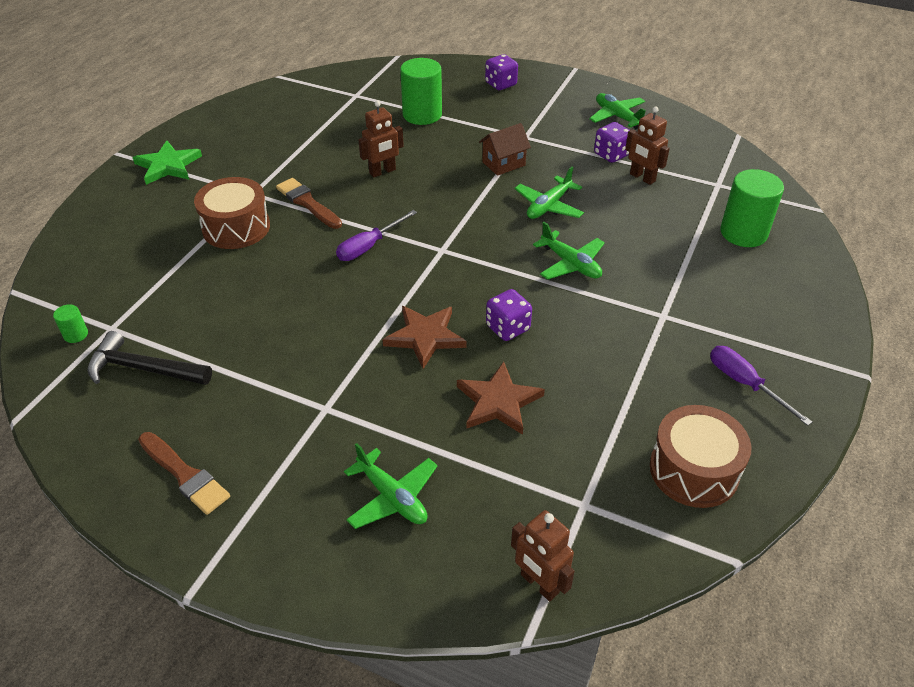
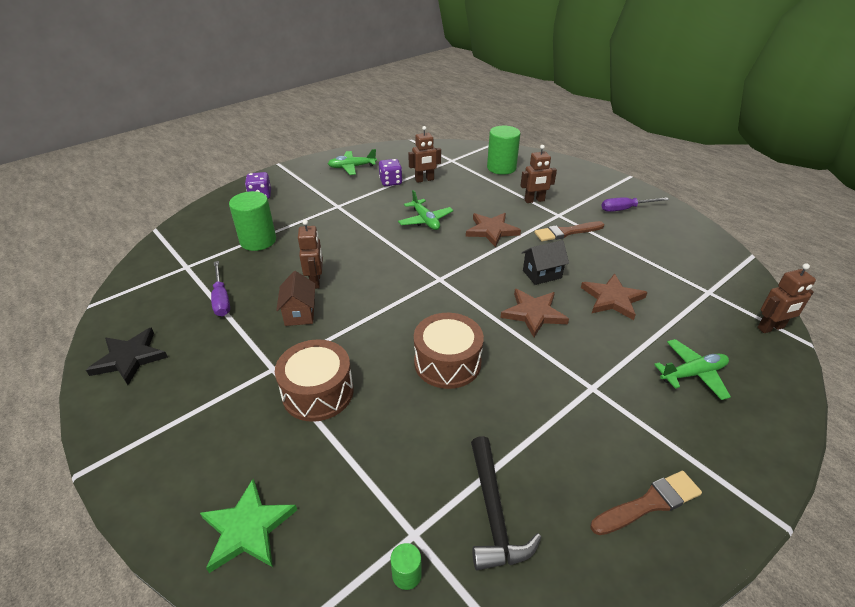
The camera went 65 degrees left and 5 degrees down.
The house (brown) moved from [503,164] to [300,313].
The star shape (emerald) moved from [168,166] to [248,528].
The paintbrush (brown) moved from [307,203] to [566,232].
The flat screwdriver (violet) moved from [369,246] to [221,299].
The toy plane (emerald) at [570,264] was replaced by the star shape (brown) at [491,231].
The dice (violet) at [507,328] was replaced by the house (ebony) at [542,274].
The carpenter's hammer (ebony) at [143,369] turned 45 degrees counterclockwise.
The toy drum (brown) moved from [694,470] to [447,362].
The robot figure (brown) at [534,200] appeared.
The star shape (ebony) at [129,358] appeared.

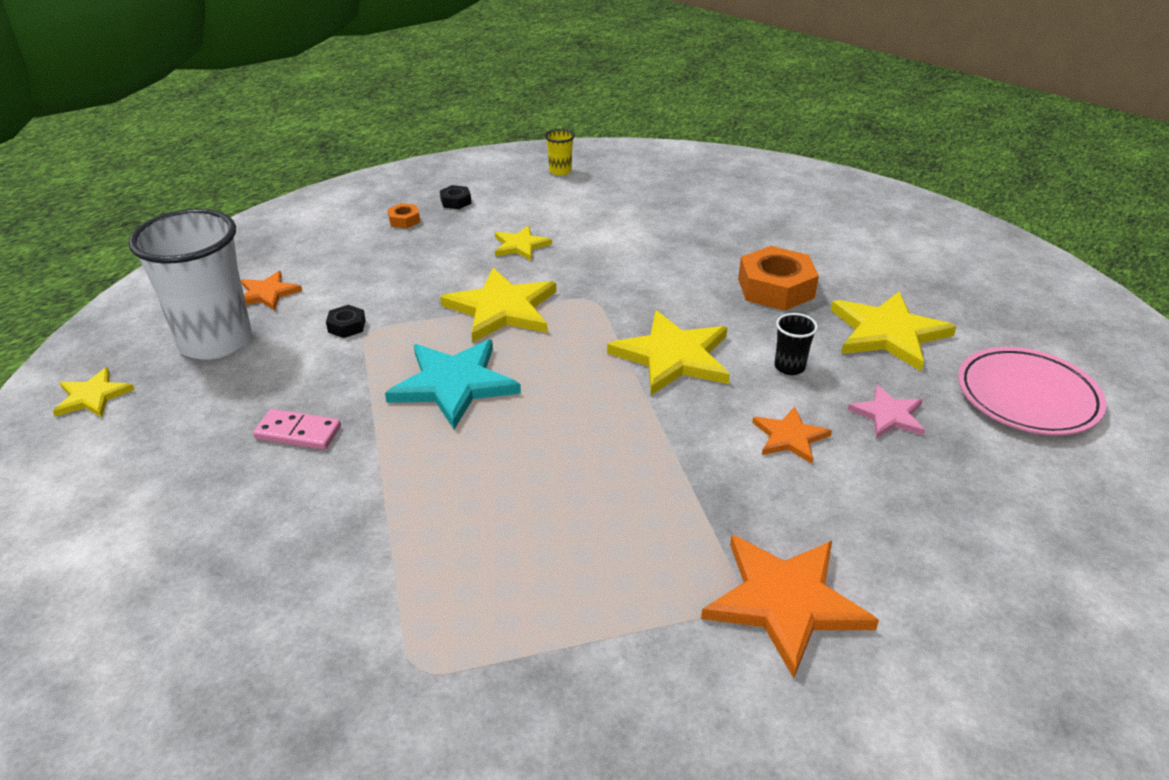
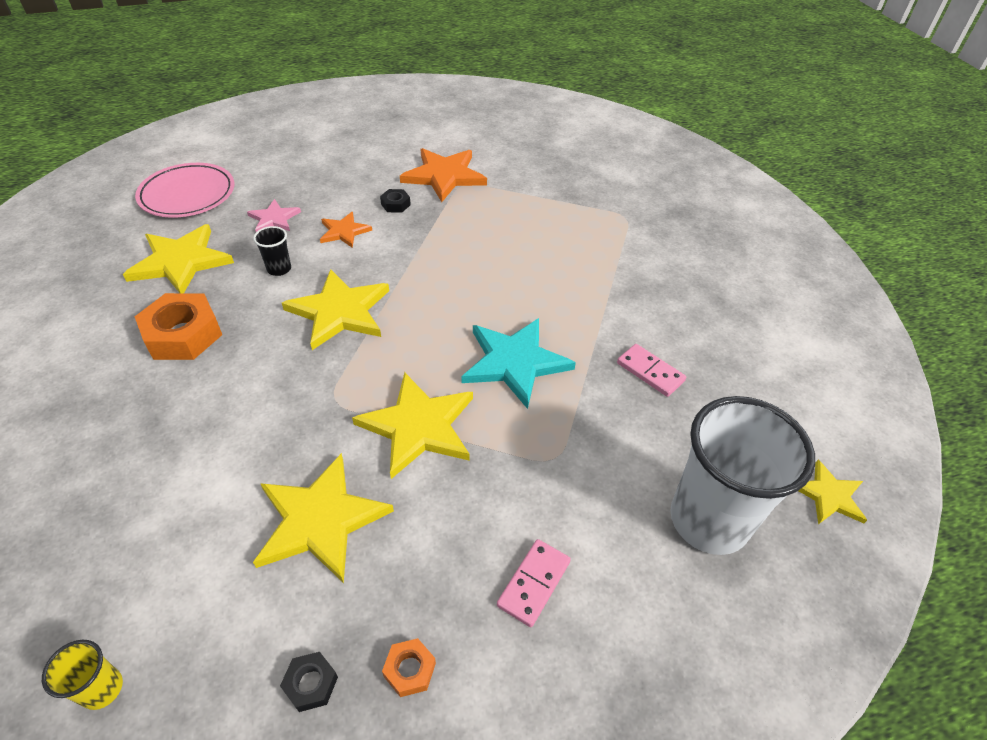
The camera went 150 degrees left and 10 degrees up.
The star shape (golden) at [520,245] changed to 1.79 times the size.
The star shape (orange-coloured) at [267,293] disappeared.
The hex nut (ebony) moved from [347,326] to [395,204].
The domino tile (rosy) at [533,583] appeared.

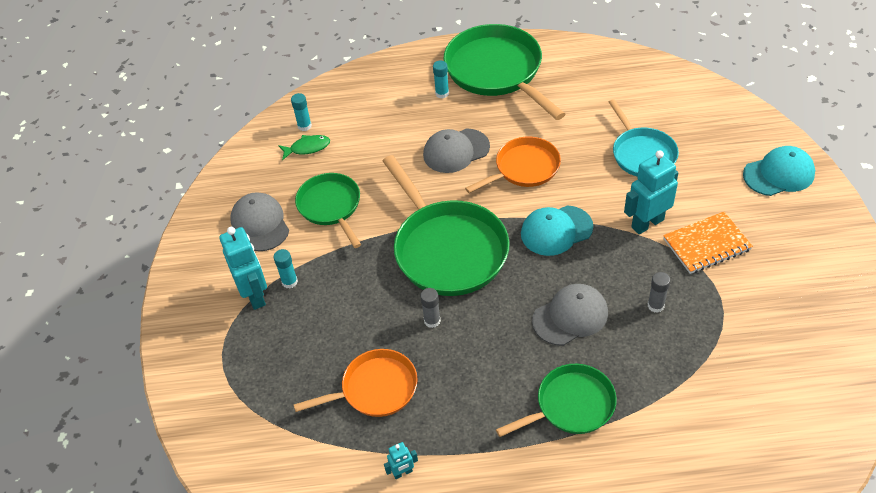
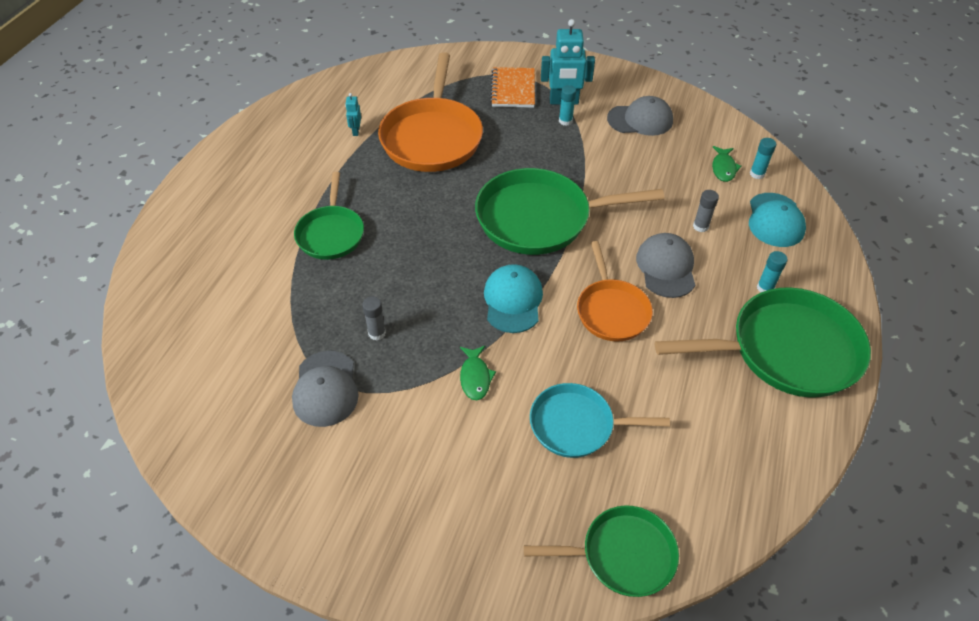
The camera went 110 degrees right and 0 degrees up.
The baseball cap (aqua) moved from [779,174] to [775,220].
The robot figure (aqua) at [647,223] was replaced by the fish figure (emerald) at [475,377].
The skillet (emerald) moved from [331,207] to [622,555].
The notepad (orange-coloured) moved from [706,244] to [513,89].
The baseball cap (grey) moved from [570,316] to [325,389].
The glue (grey) moved from [432,321] to [700,226].
The skillet (orange-coloured) at [375,389] changed to 1.67 times the size.

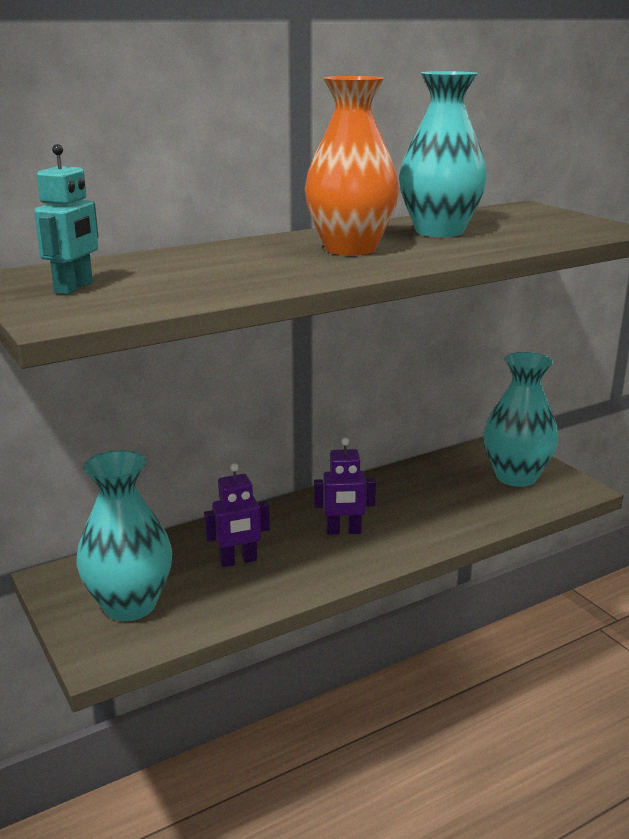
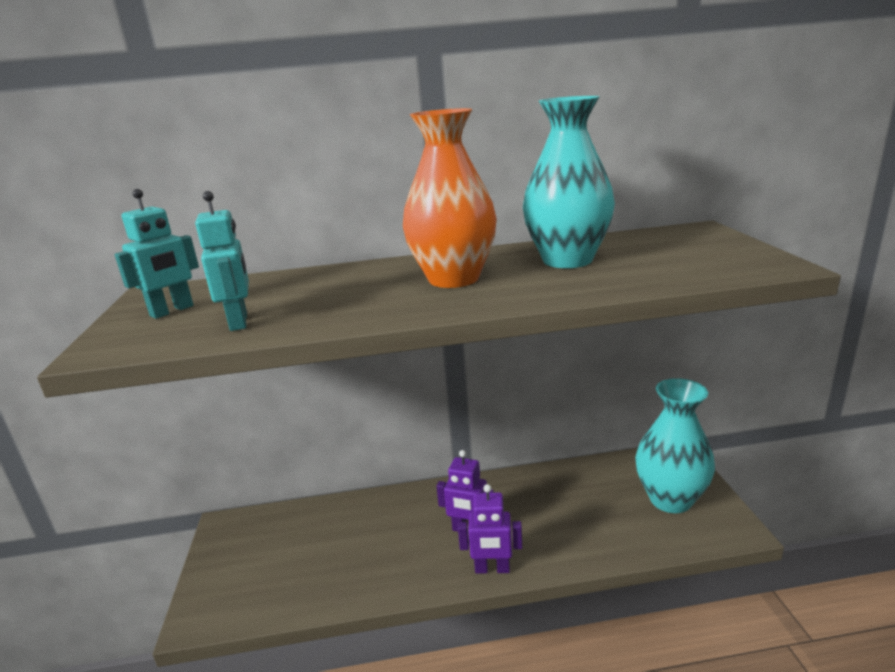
The camera went 25 degrees right and 0 degrees up.
The flower vase (aqua) at [130,605] disappeared.
The robot figure (violet) moved from [238,561] to [492,569].
The robot figure (aqua) at [239,322] appeared.

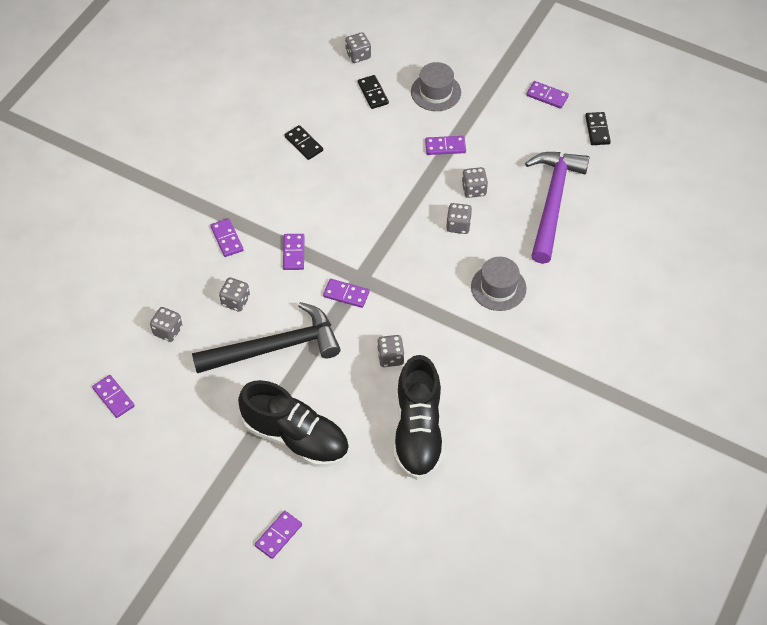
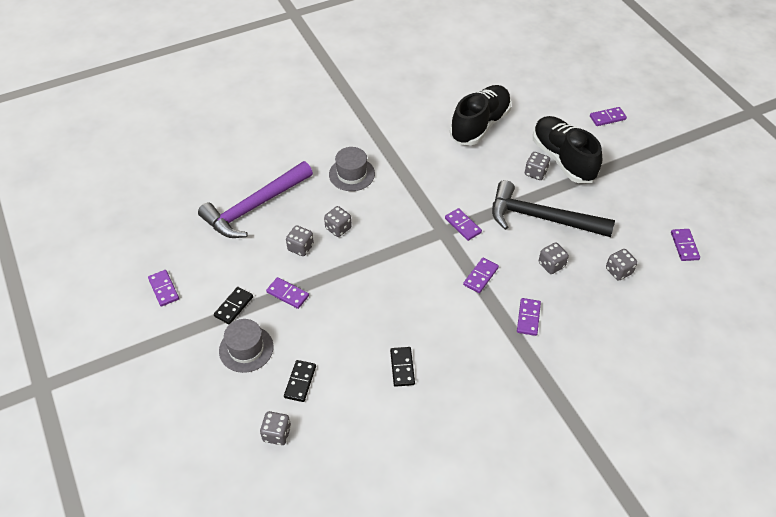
The camera went 145 degrees left and 5 degrees down.
The domino tile (ebony) moved from [597,130] to [234,306].
The dice (grey) moved from [390,357] to [535,173].

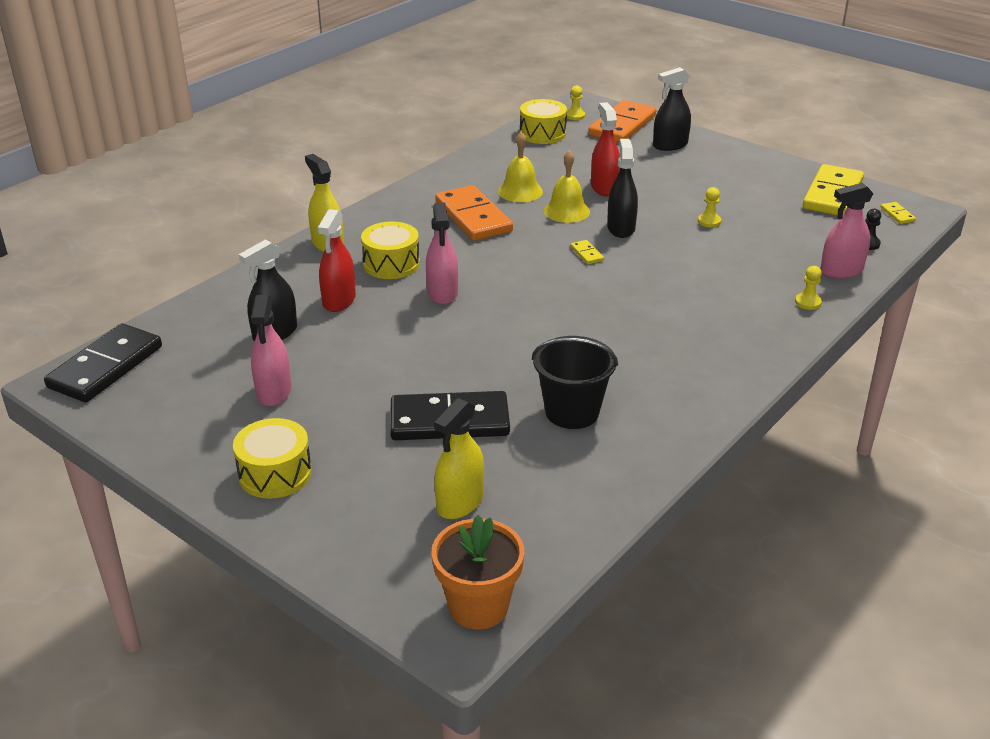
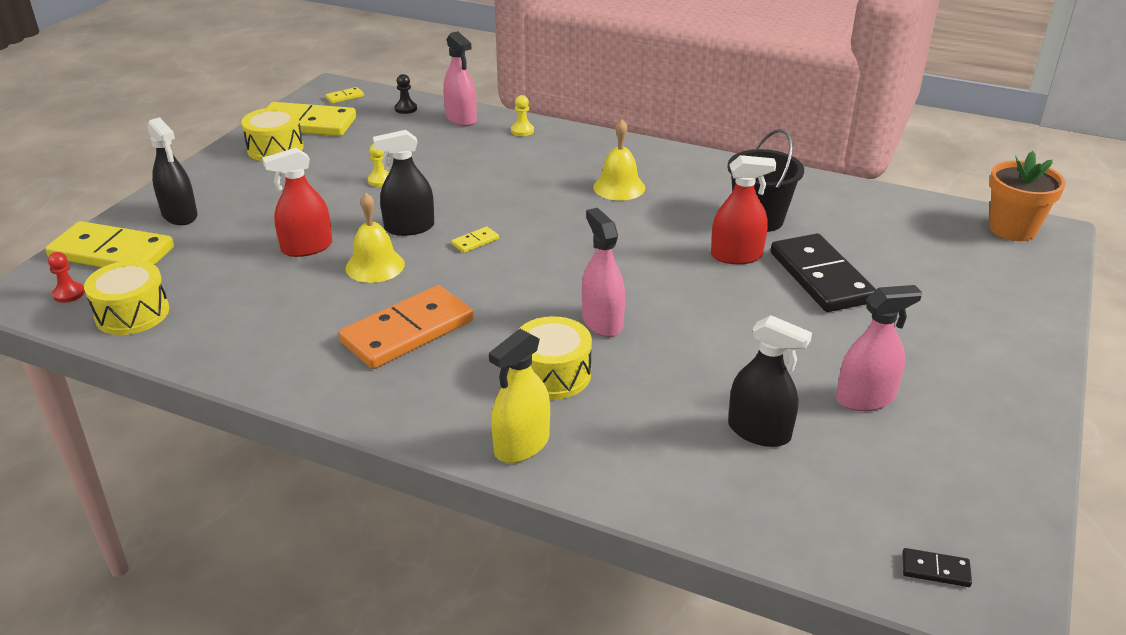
The camera went 105 degrees left and 0 degrees up.
The game pawn (golden) at [575,116] became the game pawn (scarlet) at [69,294].
The domino tile (orange-coloured) at [622,126] became the domino tile (golden) at [112,253].
The school bell (golden) moved from [520,191] to [619,187].
The spray bottle (rosy) at [442,293] turned 90 degrees counterclockwise.
The spray bottle (scarlet) moved from [339,300] to [736,256].
The domino tile (ebony) at [105,367] changed to 0.40 times the size.
The spray bottle (golden) at [460,502] disappeared.
The toy drum (golden) moved from [275,473] to [275,148].

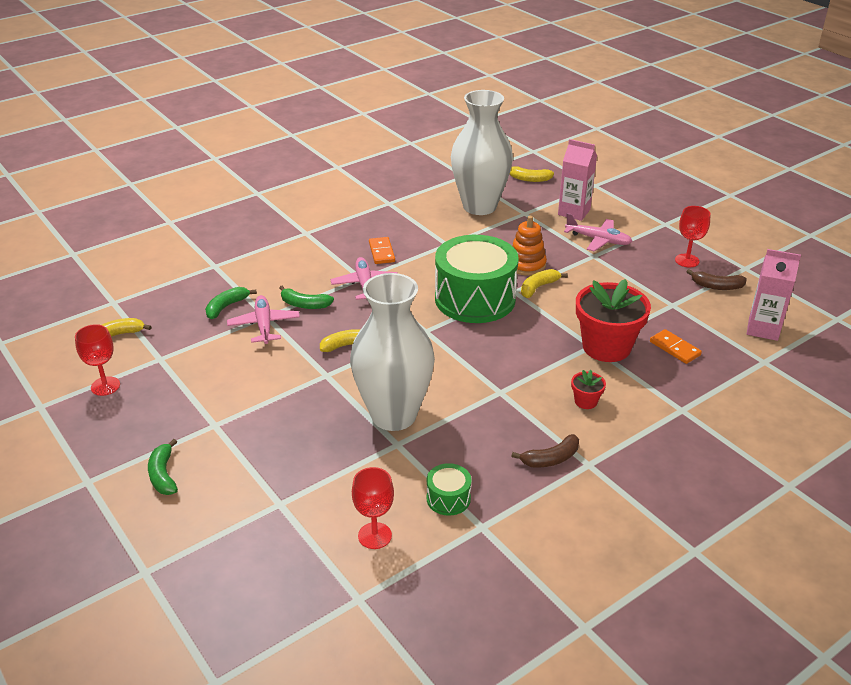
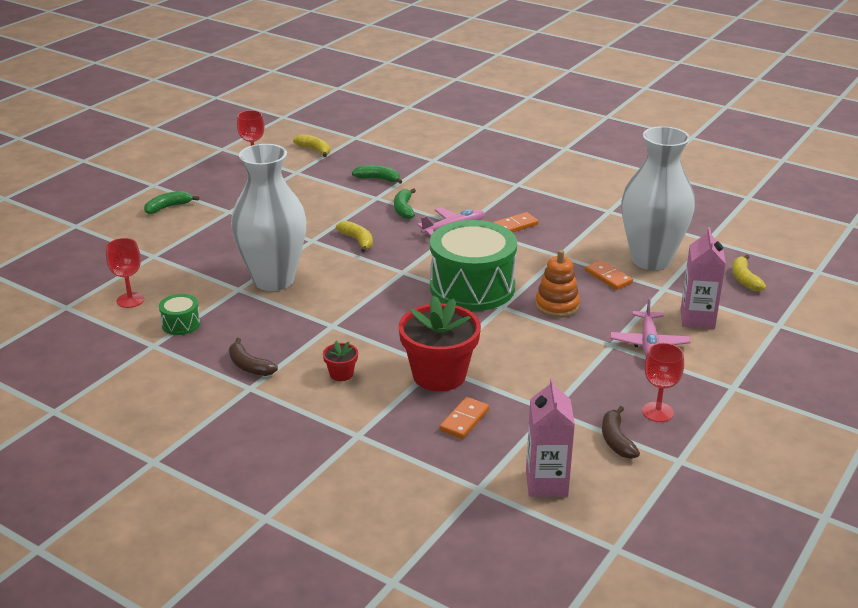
The camera went 70 degrees right and 5 degrees down.
The banana (golden) at [538,287] disappeared.
The toy plane (rosy) at [264,325] disappeared.
The domino tile (orange-coloured) at [608,277] appeared.

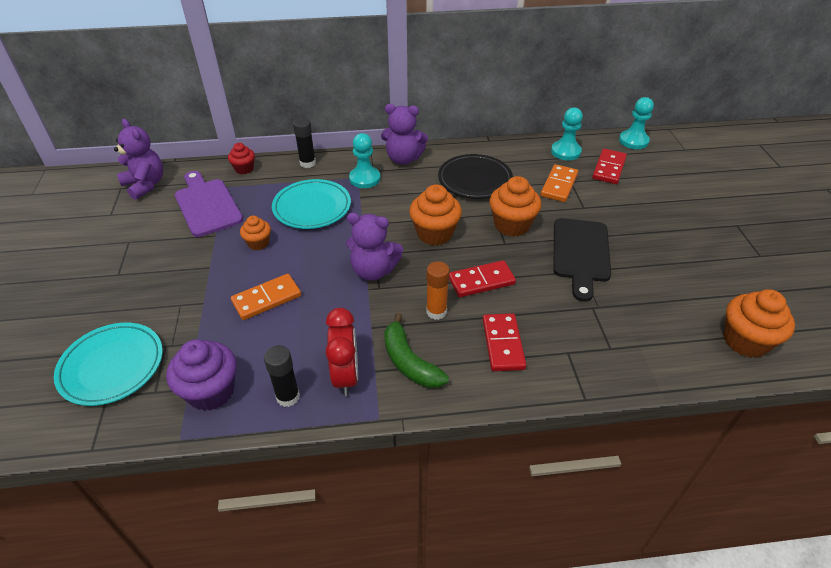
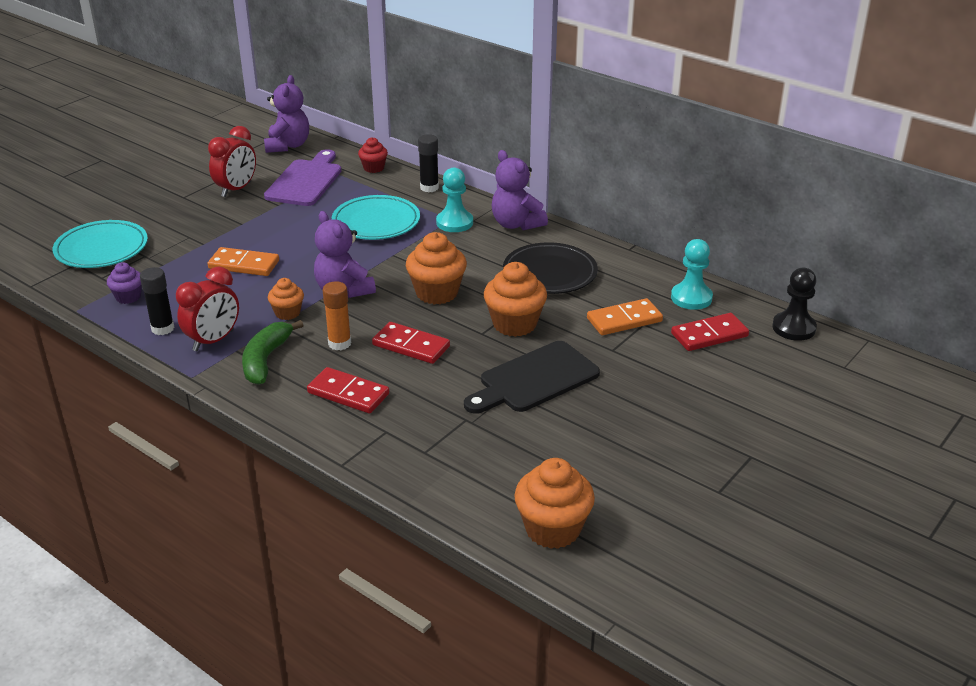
The camera went 45 degrees right and 10 degrees down.
The game pawn (aqua) at [633,141] became the game pawn (ebony) at [793,328].
The cupcake (orange-coloured) moved from [258,243] to [287,313].
The domino tile (scarlet) at [503,344] turned 75 degrees clockwise.
The cupcake (violet) at [211,391] changed to 0.58 times the size.
The bedside clock (scarlet) at [236,189] appeared.

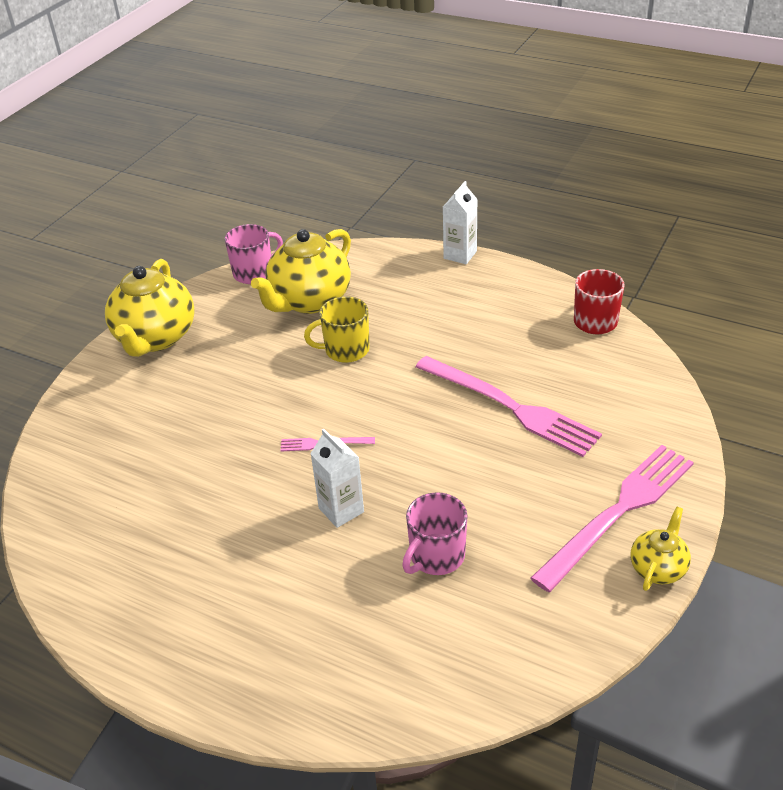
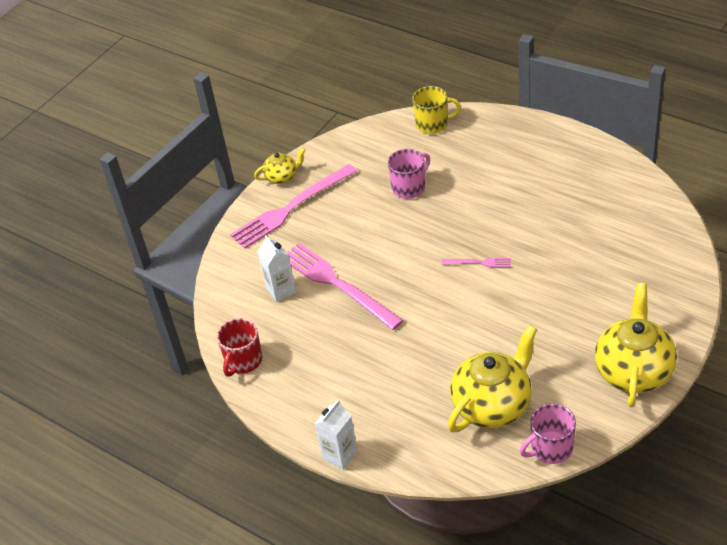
The camera went 170 degrees left and 5 degrees up.
The mug (golden) moved from [345,350] to [433,124].
The carton (pure white) moved from [341,510] to [281,290].
The tea pot (golden) at [658,568] turned 150 degrees counterclockwise.

